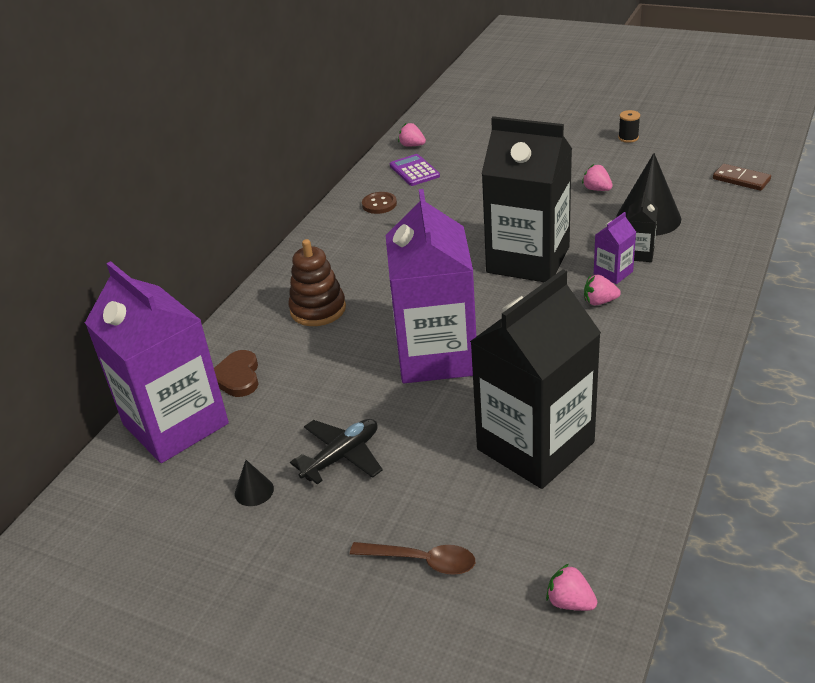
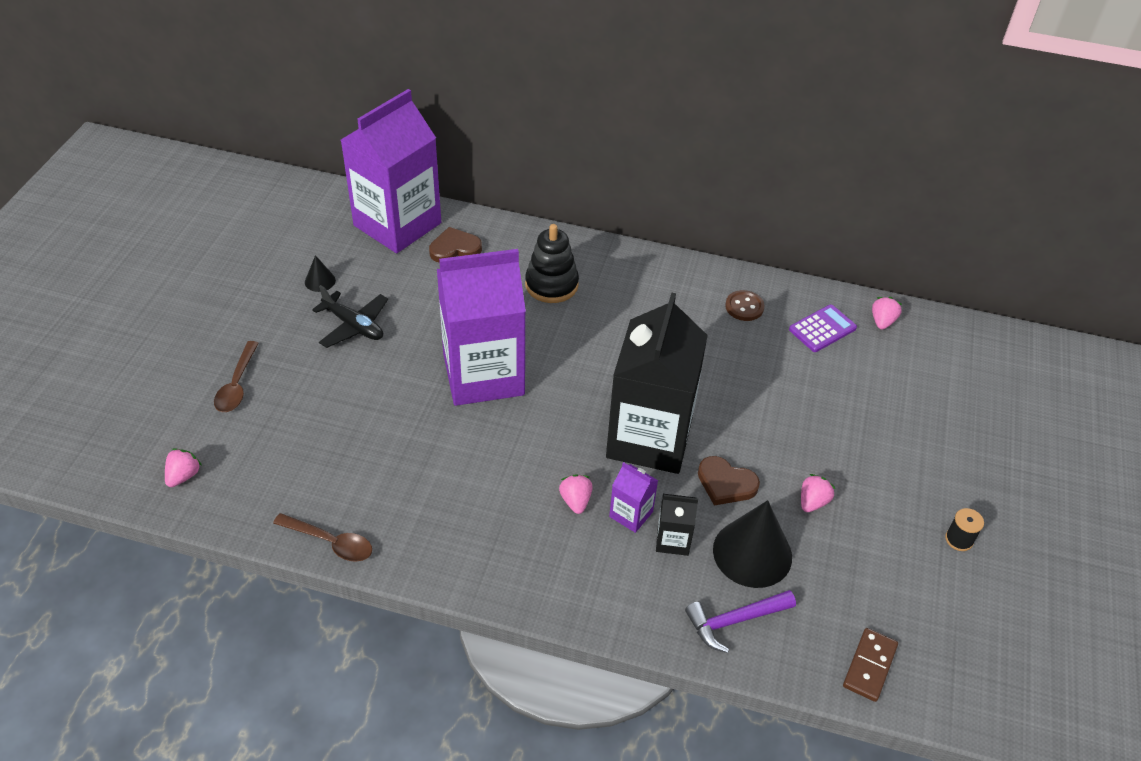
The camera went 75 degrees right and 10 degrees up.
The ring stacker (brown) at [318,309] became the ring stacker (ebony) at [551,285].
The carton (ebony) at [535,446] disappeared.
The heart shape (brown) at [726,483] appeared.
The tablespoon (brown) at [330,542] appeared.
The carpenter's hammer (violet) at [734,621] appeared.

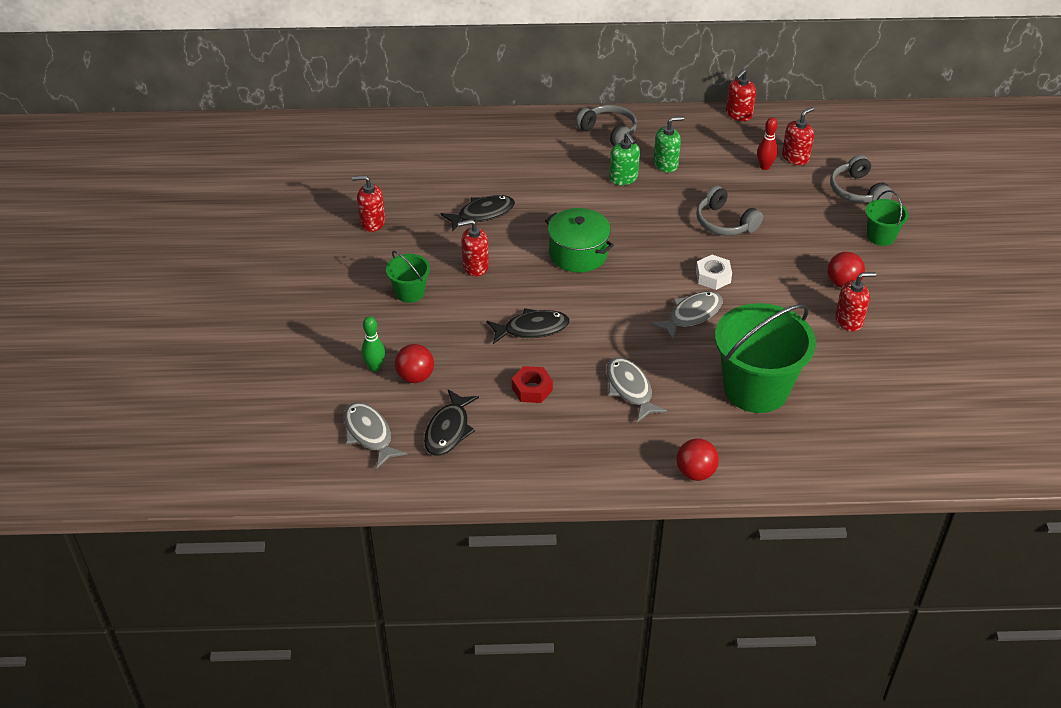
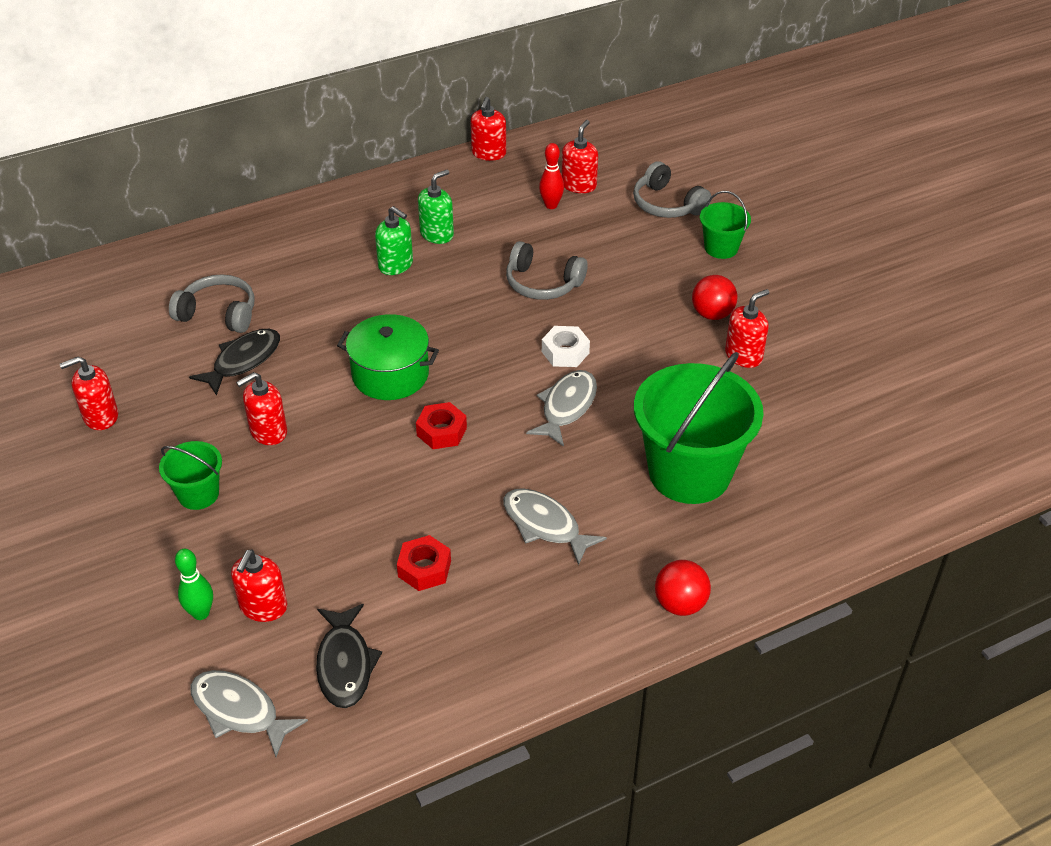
The camera went 25 degrees left and 0 degrees up.
The headset (grey) moved from [609,132] to [219,313].
The fish figure (ebony) at [532,329] disappeared.
The sphere (scarlet) at [415,377] was replaced by the soap dispenser (scarlet) at [263,607].
The hex nut (scarlet) at [441,431] appeared.

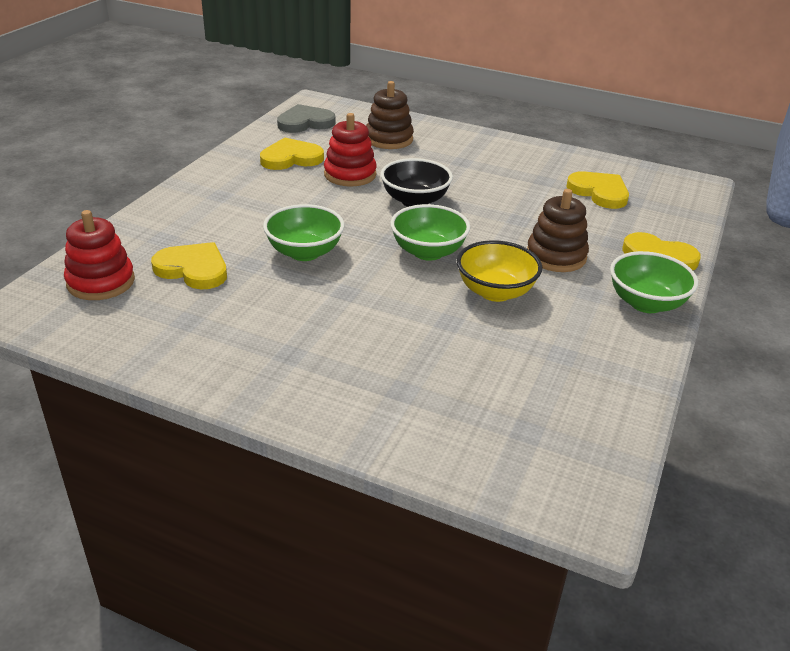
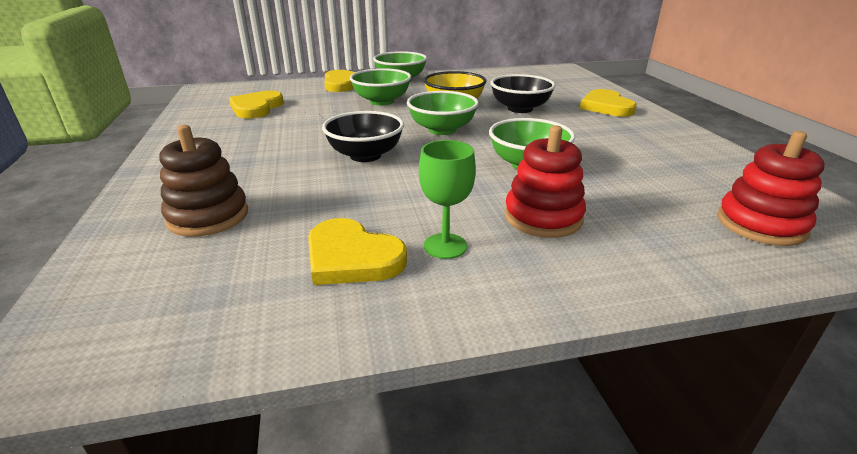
The camera went 125 degrees left and 5 degrees down.
The heart shape (grey) at [305,122] disappeared.
The ring stacker (scarlet) moved from [350,174] to [543,217].
The ring stacker (brown) at [556,256] was replaced by the bowl (emerald) at [381,101].
The heart shape (golden) moved from [193,269] to [606,106].
The bowl (ebony) at [520,109] appeared.
The goblet (emerald) at [445,246] appeared.

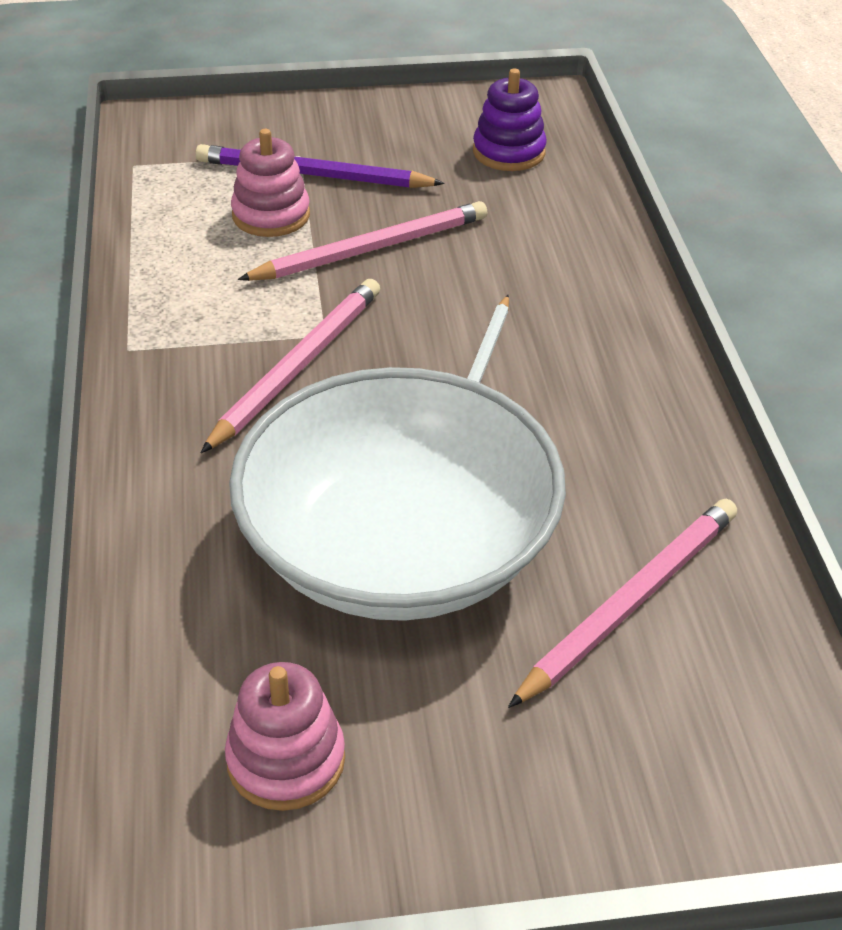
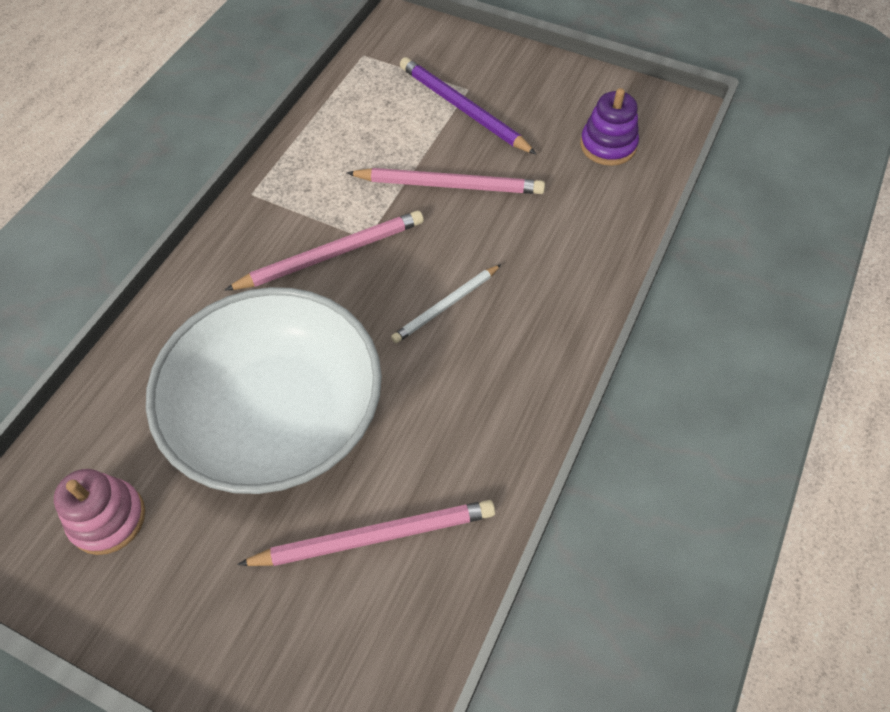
The camera went 35 degrees right and 15 degrees up.
The ring stacker (rosy) at [271,215] disappeared.

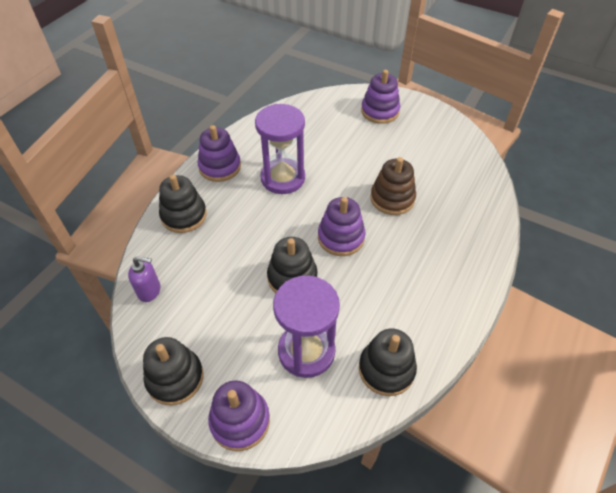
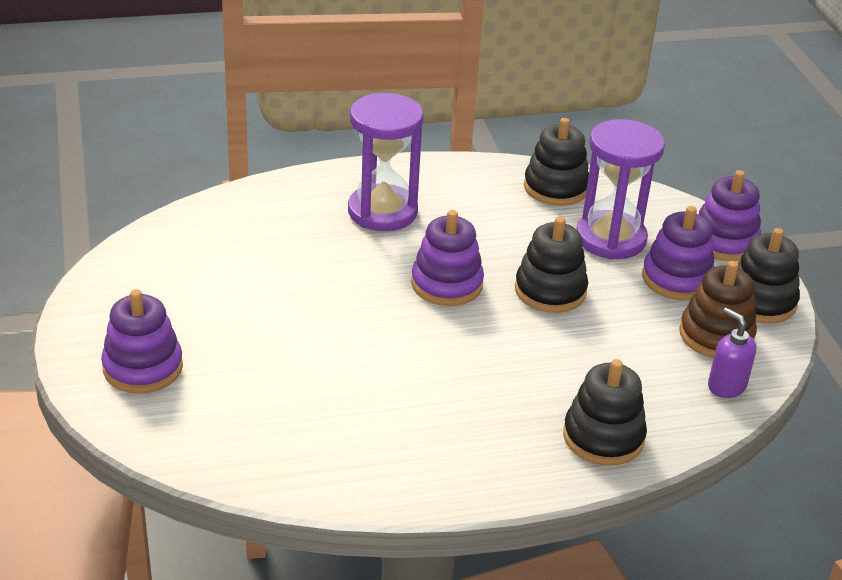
The camera went 135 degrees left and 15 degrees down.
The sandglass (violet) moved from [283,178] to [382,212].
The ring stacker (violet) moved from [220,167] to [677,279].
The ring stacker (brown) moved from [392,198] to [716,335].

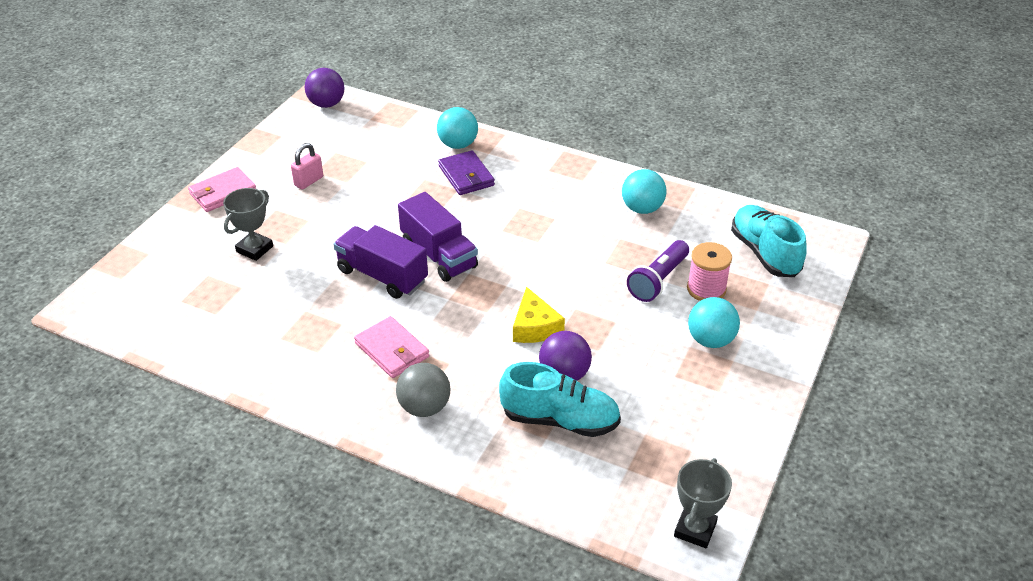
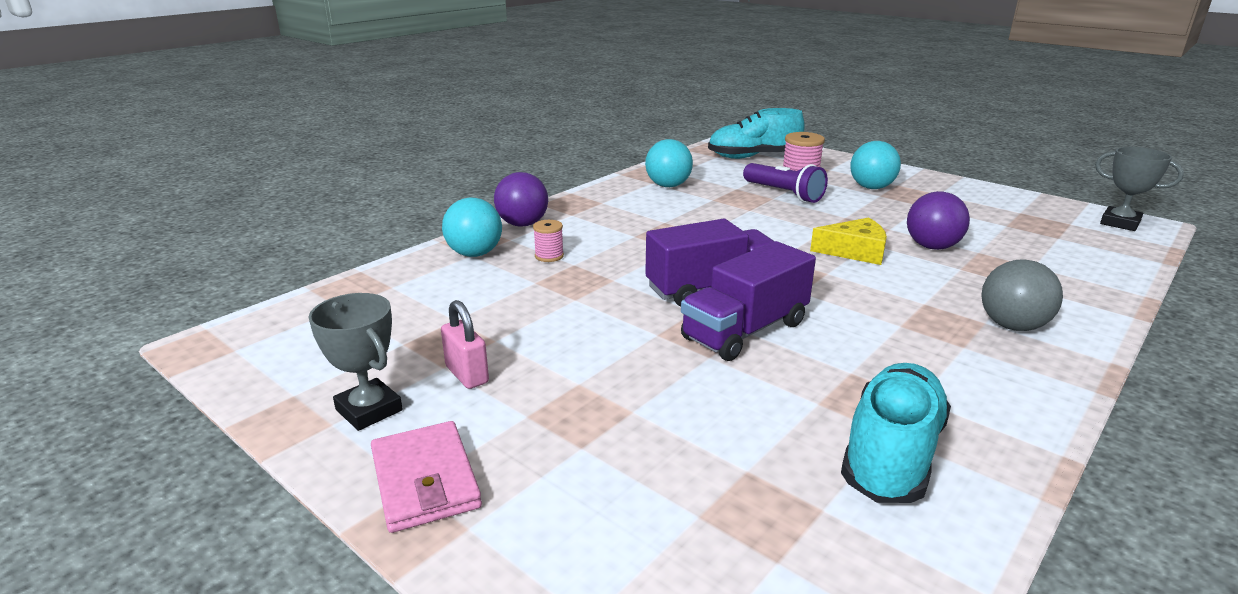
The camera went 75 degrees left and 15 degrees down.
The sphere (violet) moved from [326,104] to [522,224].
The wallet (violet) at [466,176] was replaced by the bobbin (rosy) at [549,256].
The prize cup (grey) moved from [254,249] to [369,410].
The wallet (rosy) at [392,350] disappeared.
The sneaker (aqua) moved from [560,420] to [891,455].

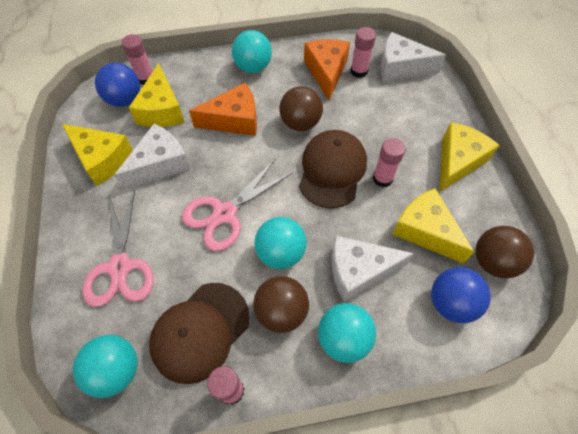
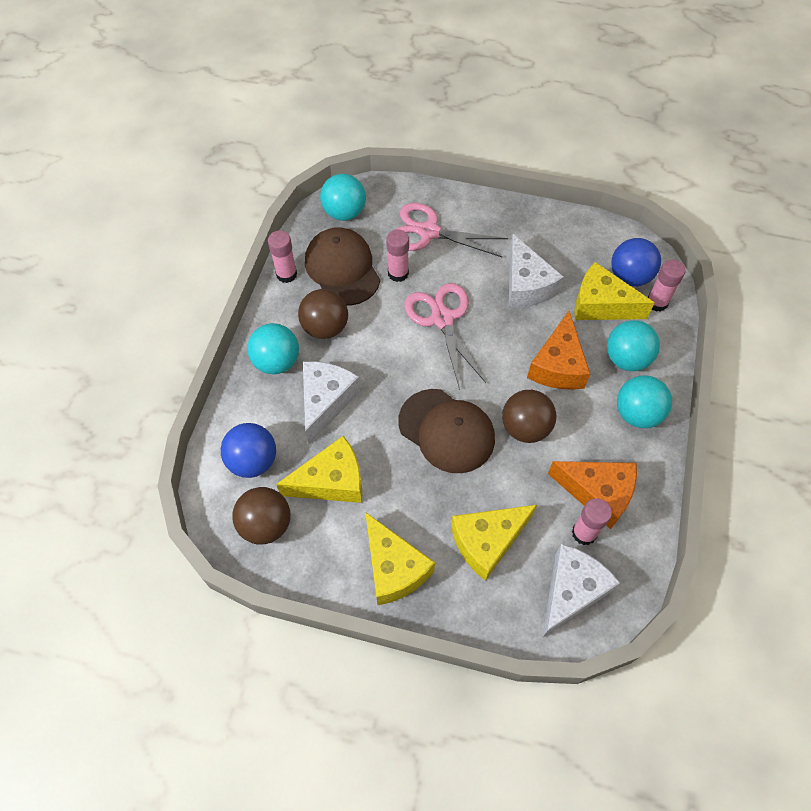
The camera went 115 degrees right and 0 degrees up.
The cheese (golden) moved from [102,159] to [487,542].
The glue (rosy) moved from [382,178] to [398,273].
The sphere (aqua) moved from [281,253] to [626,359].

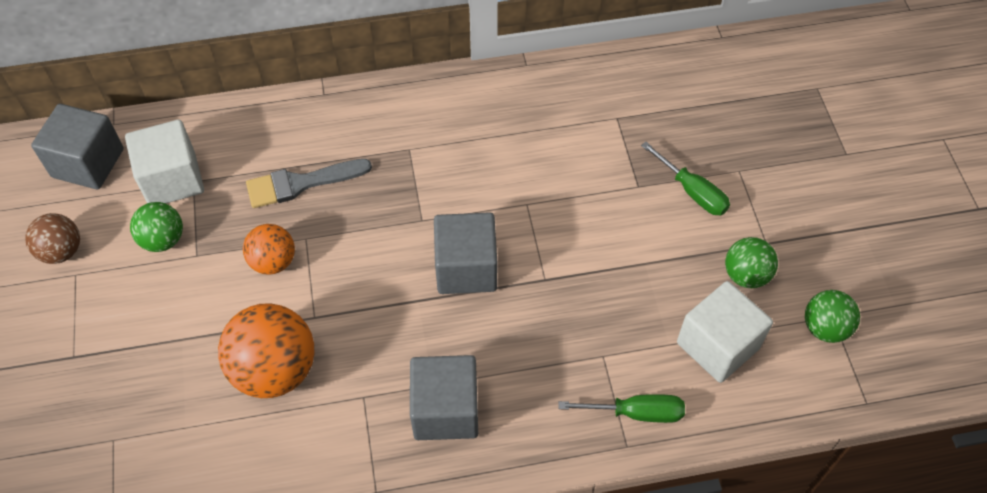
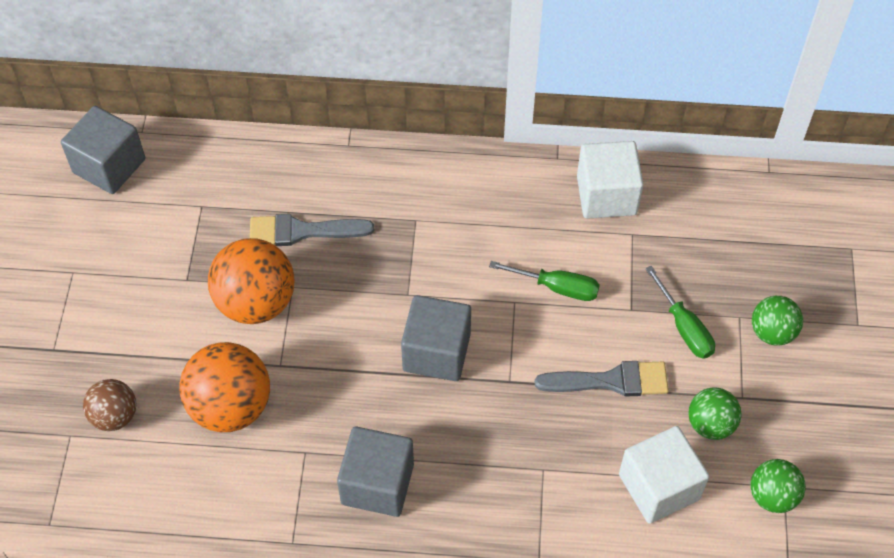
The camera went 15 degrees right and 0 degrees up.
The block (pure white) moved from [172,179] to [606,195].
The sphere (emerald) moved from [163,240] to [772,332].
The sphere (brown) moved from [62,251] to [115,416].
The sphere (orange-coloured) at [273,261] changed to 1.72 times the size.
The flat screwdriver (emerald) moved from [635,413] to [556,287].
The paintbrush (grey) at [610,381] appeared.

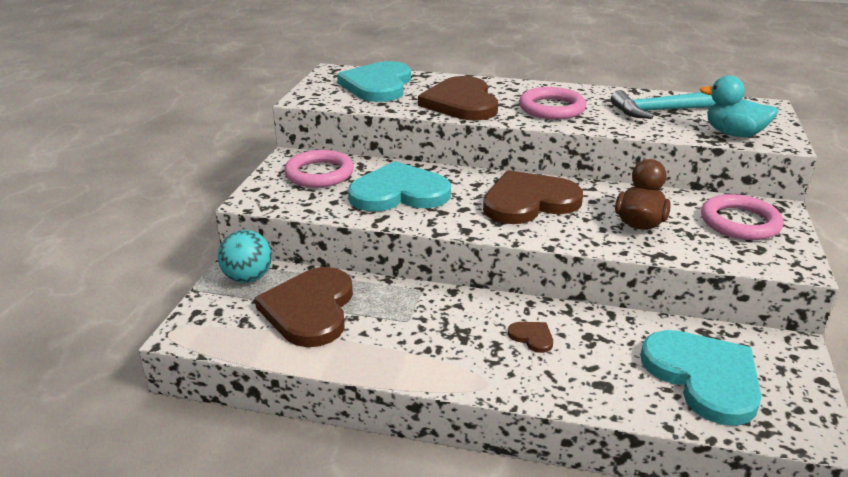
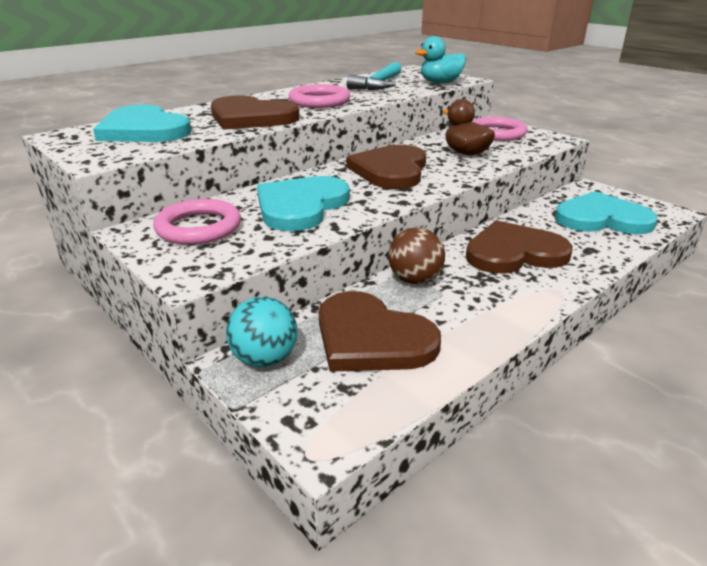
The camera went 55 degrees left and 0 degrees up.
The heart shape (brown) at [532,337] changed to 2.46 times the size.
The sphere (brown) at [414,280] appeared.

